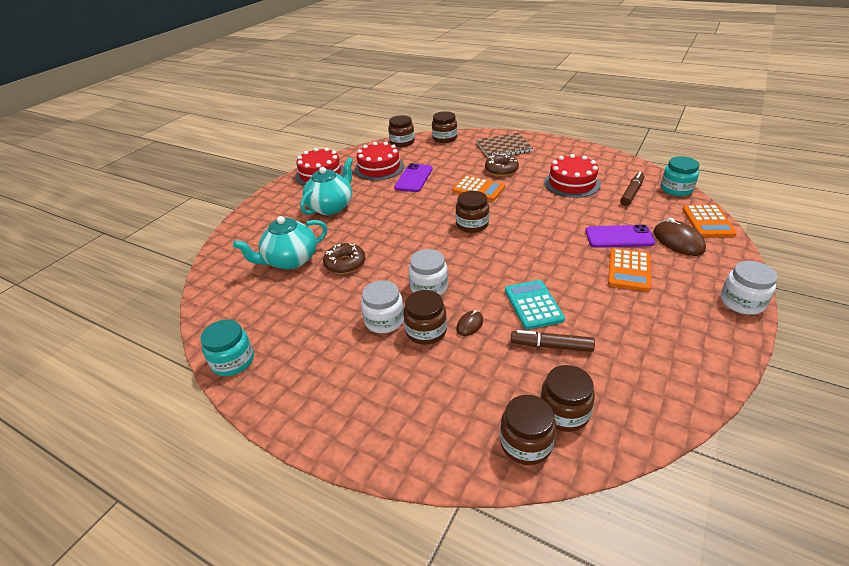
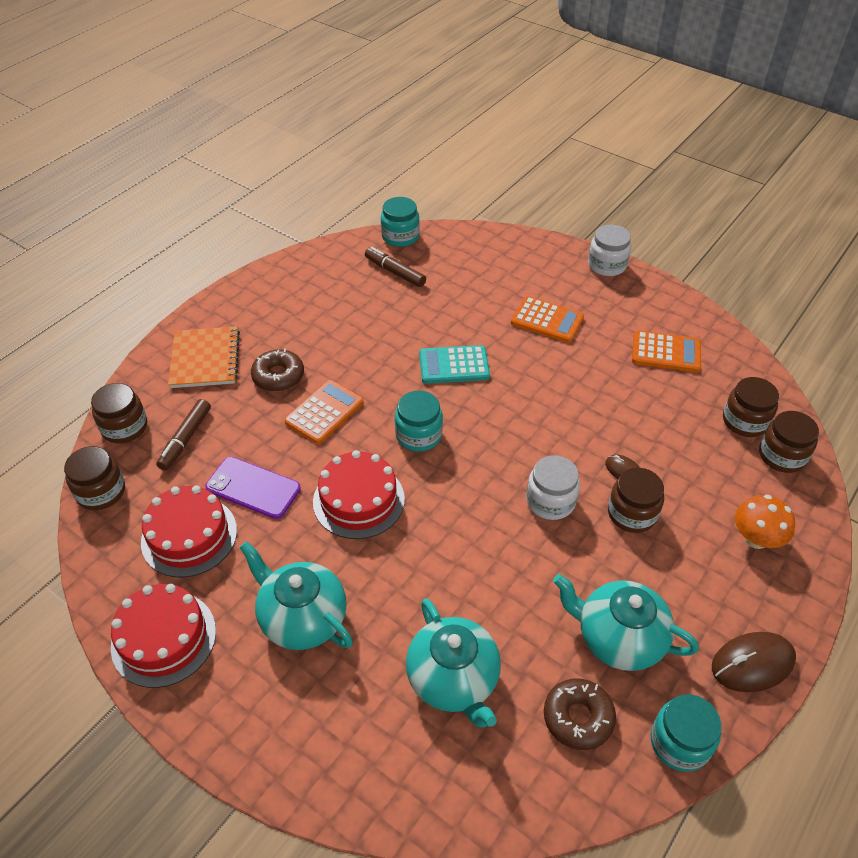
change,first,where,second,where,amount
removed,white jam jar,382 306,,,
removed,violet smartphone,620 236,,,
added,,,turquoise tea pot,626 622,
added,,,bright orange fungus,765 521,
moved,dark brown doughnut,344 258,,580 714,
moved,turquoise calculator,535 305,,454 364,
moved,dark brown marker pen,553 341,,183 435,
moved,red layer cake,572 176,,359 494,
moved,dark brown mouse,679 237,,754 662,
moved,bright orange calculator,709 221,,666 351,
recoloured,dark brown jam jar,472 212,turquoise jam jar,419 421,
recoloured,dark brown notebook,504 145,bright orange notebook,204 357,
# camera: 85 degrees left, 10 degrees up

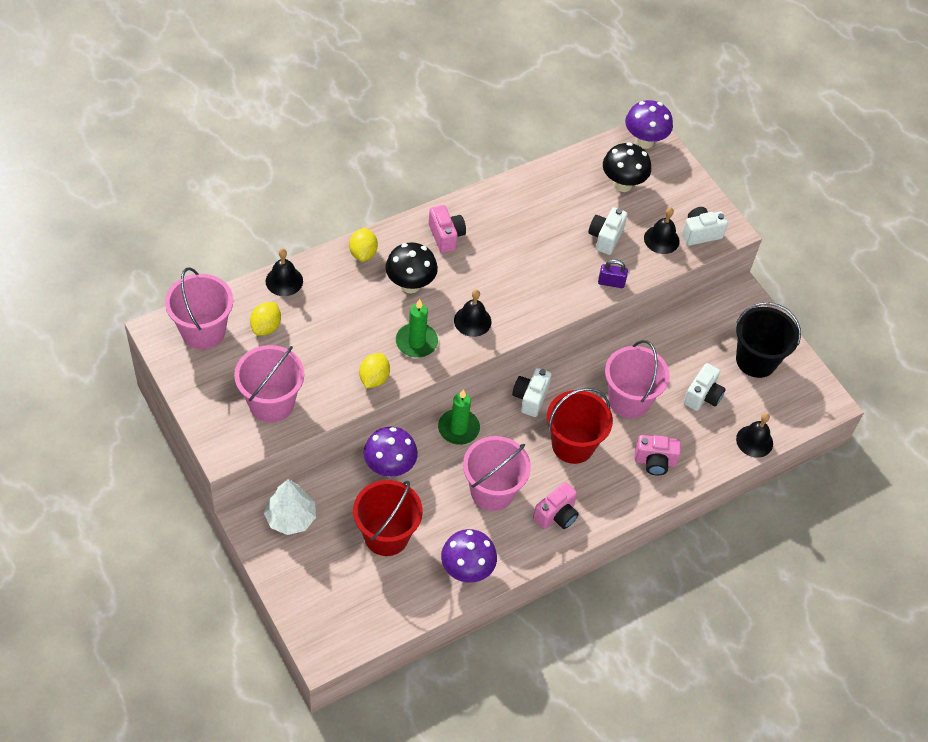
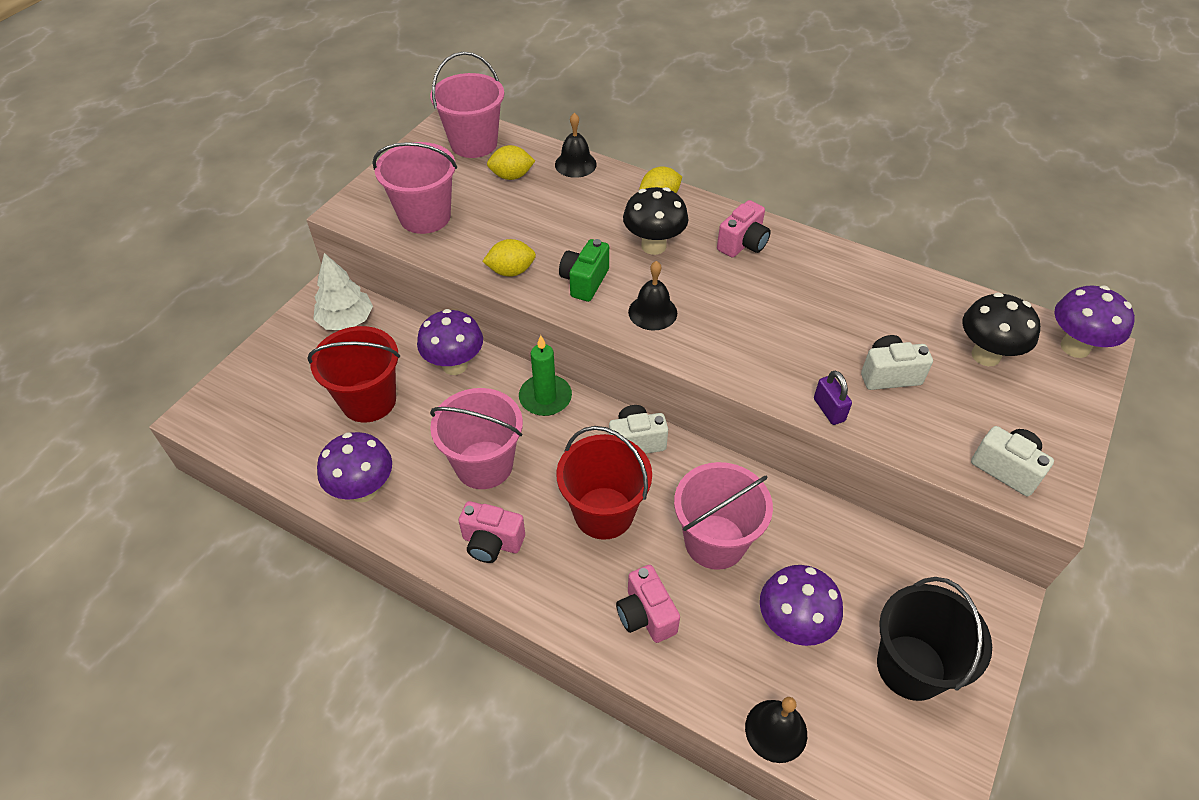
change,first,where,second,where,amount
removed,black bell,662 230,,,
replaced,leaf-green pillar candle,417 328,leaf-green compact camera,584 270,
replaced,white compact camera,705 387,violet fungus,801 605,
# camera: 65 degrees right, 5 degrees down

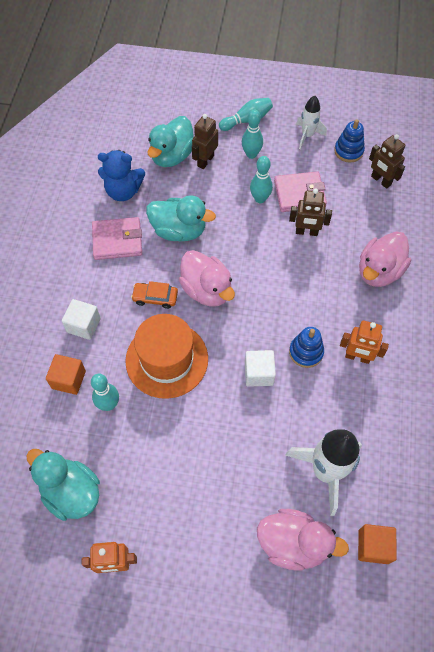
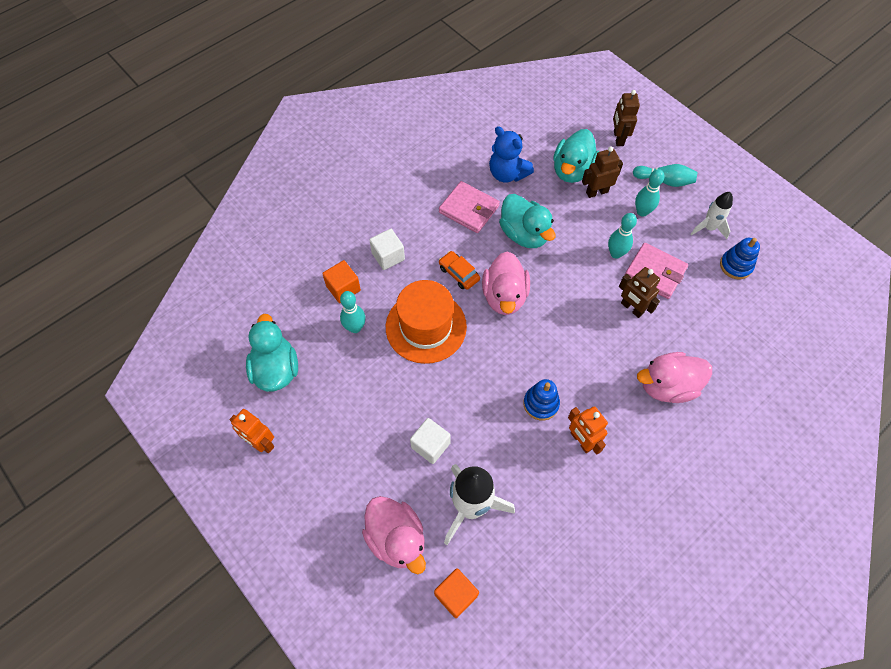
change,first,where,second,where,amount
moved,white solid cube,260 368,,430 441,
moved,dark brown robot figure,387 161,,626 118,
turned,turquoise rubber duck,170 141,,576 156,45 degrees counterclockwise
# camera: 40 degrees right, 0 degrees up

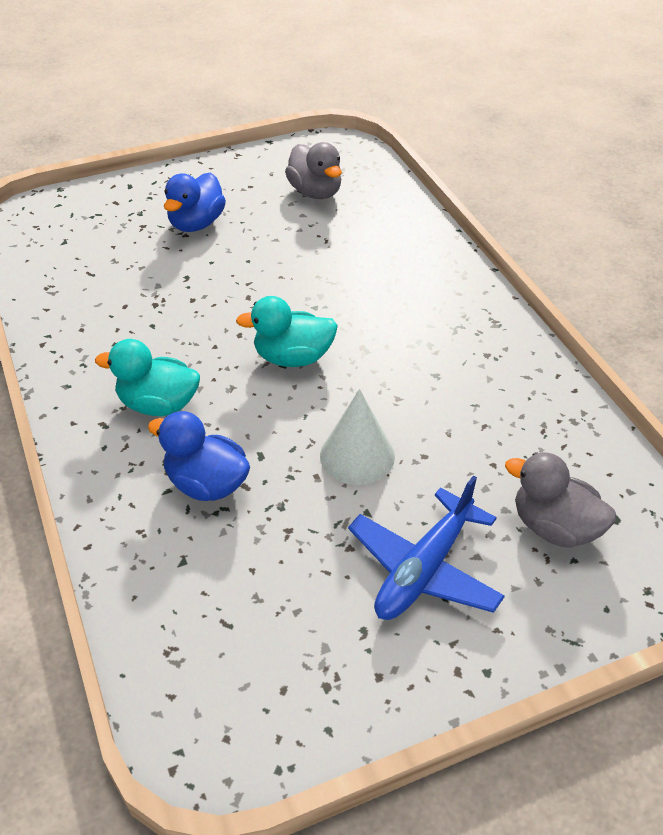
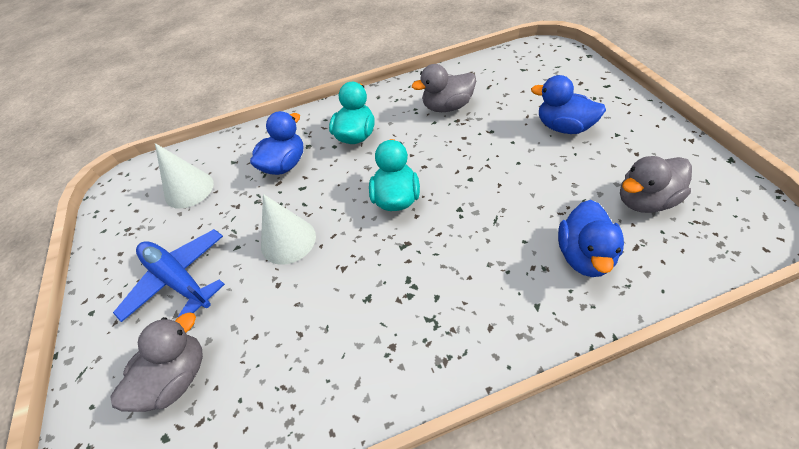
change,first,where,second,where,amount
added,,,white solid cone,184 176,
added,,,gray rubber duck,444 88,
added,,,cobalt rubber duck,591 238,
# camera: 100 degrees right, 5 degrees up

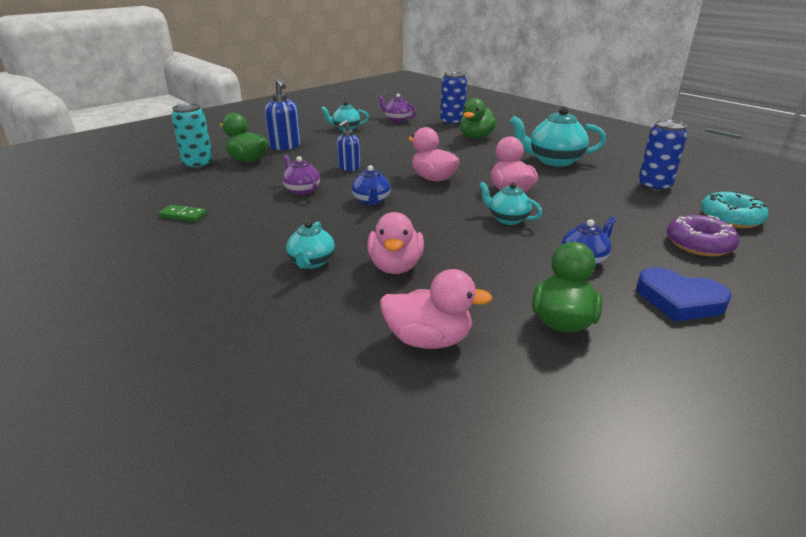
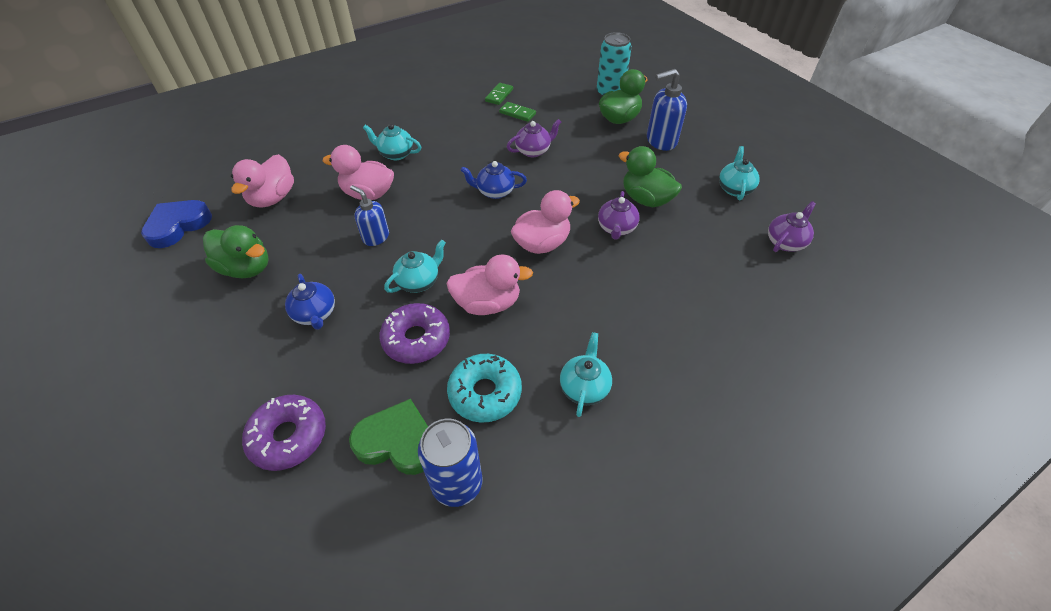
change,first,where,second,where,amount
removed,cobalt soda can,453 99,,,
added,,,leaf-green love heart,388 437,
added,,,violet doughnut,415 333,
added,,,leaf-green domino,517 112,
added,,,violet tea pot,619 215,
moved,cobalt pump bottle,349 145,,369 215,
moved,leaf-green rubber duck,478 118,,650 176,
moved,cobalt love heart,684 294,,176 224,
moved,turquoise doughnut,734 209,,484 388,
resized,turquoise tea pot,558 136,,586 374,x0.58
# camera: 100 degrees right, 20 degrees up

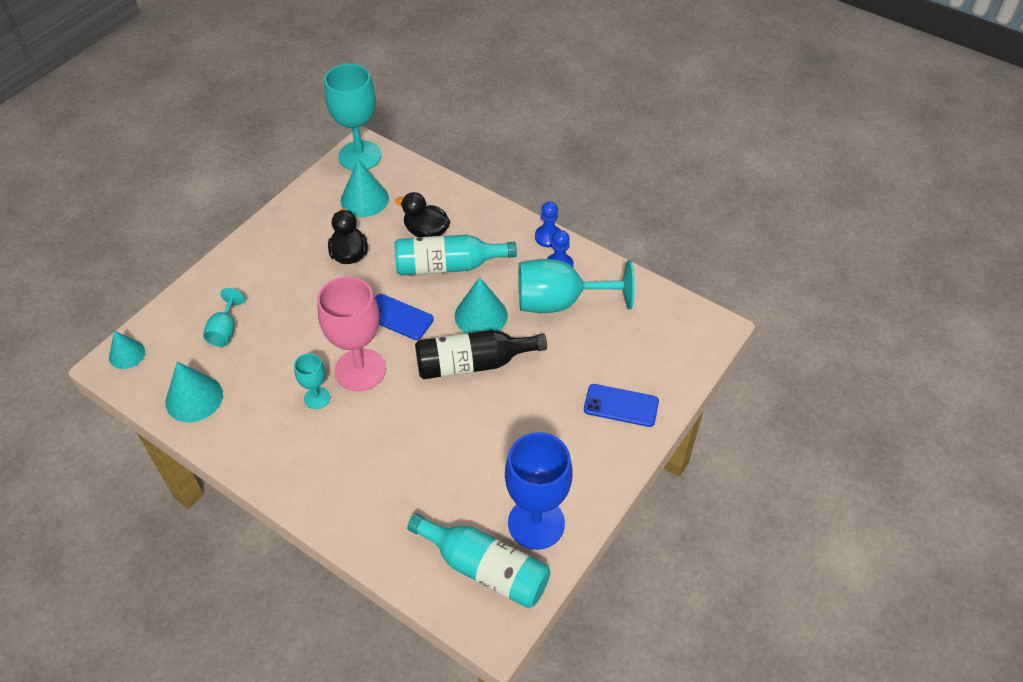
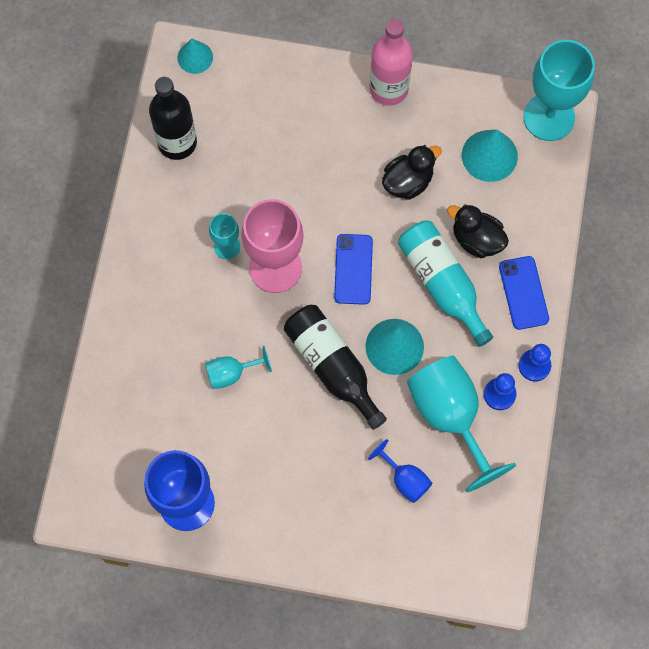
change,first,where,second,where,amount
removed,turquoise flask,478 560,,,
added,,,cobalt goblet,400 471,
added,,,rosy flask,391 62,
moved,turquoise goblet,224 317,,238 367,
moved,cobalt smartphone,621 405,,524 293,
replaced,turquoise solid cone,194 392,black flask,173 118,
turned,black rubber duck,422 214,,478 231,60 degrees counterclockwise
# camera: 65 degrees right, 20 degrees up

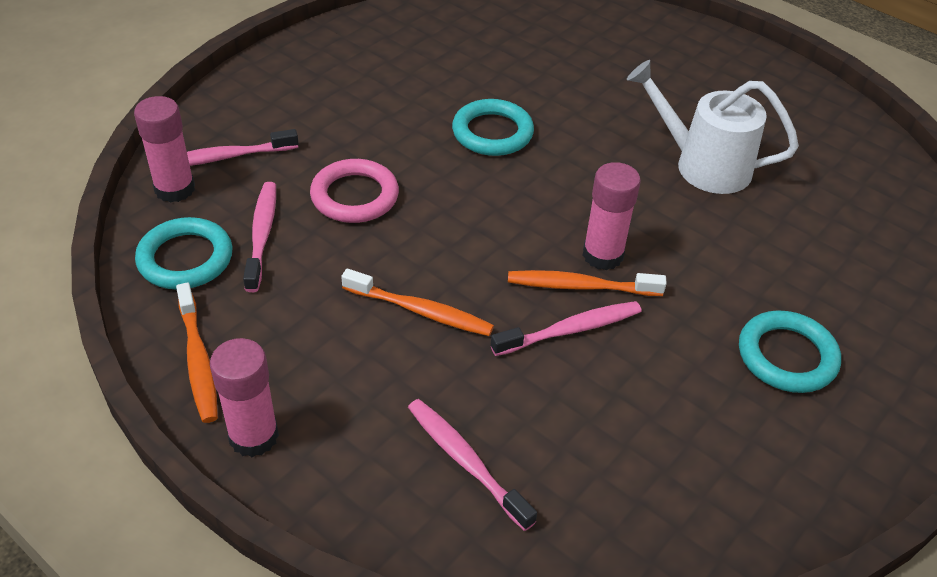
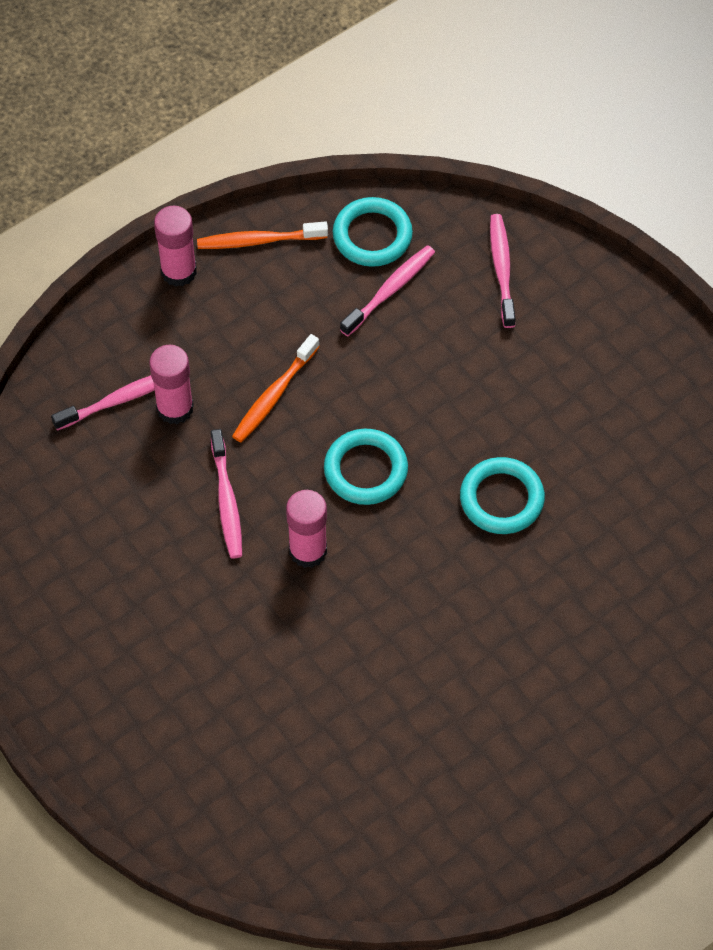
change,first,where,second,where,amount
removed,rosy torus,354 191,,,
removed,bright orange toothbrush,587 283,,,
removed,white watering can,713 127,,,
moved,rosy stick of glue,164 149,,171 384,
moved,turquoise torus,790 351,,366 467,
turned,rosy toothbrush,259 237,,387 290,60 degrees counterclockwise
# camera: 105 degrees right, 15 degrees up

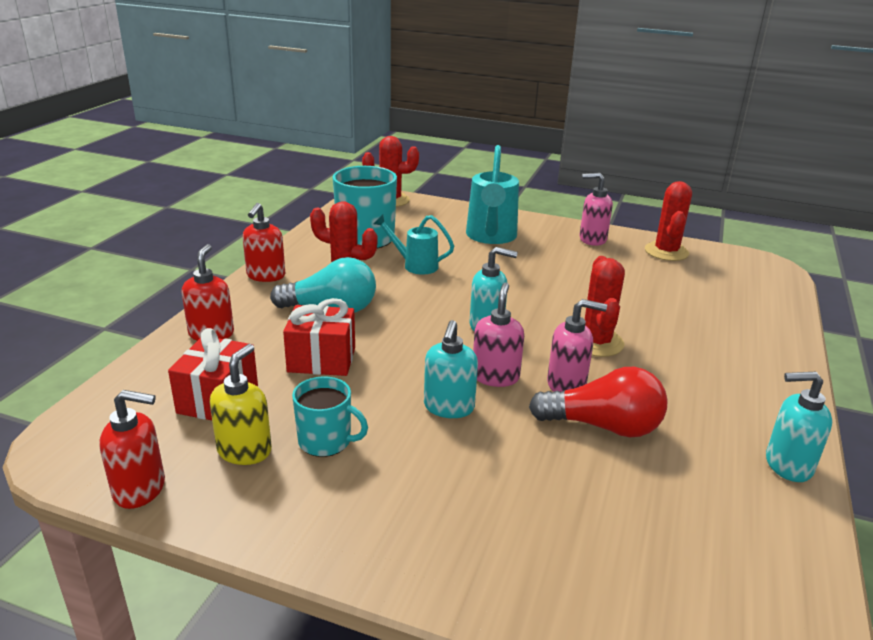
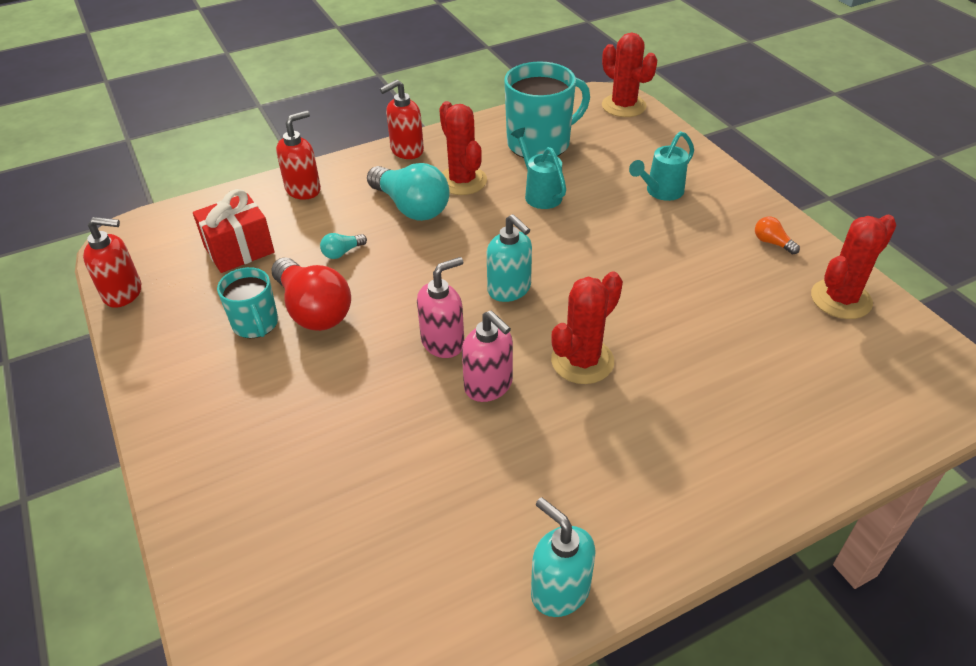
change,first,where,second,where,amount
removed,golden pump bottle,241 404,,,
removed,turquoise pump bottle,451 369,,,
moved,red lightbulb,598 402,,311 294,
replaced,red gift,319 337,turquoise lightbulb,343 246,
replaced,rosy pump bottle,596 209,bright orange lightbulb,777 235,
turned,red pump bottle,132 449,,112 262,45 degrees counterclockwise
resized,turquoise watering can,492 194,,661 166,x0.60
# camera: 45 degrees right, 15 degrees up

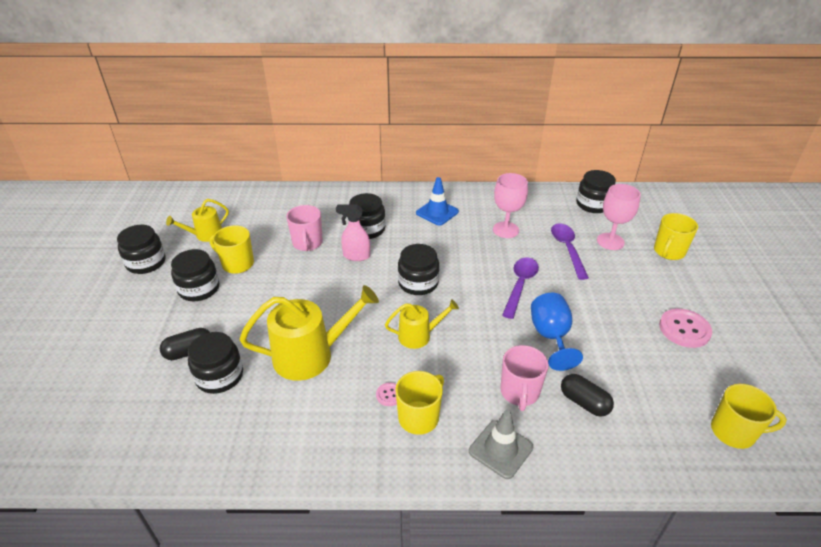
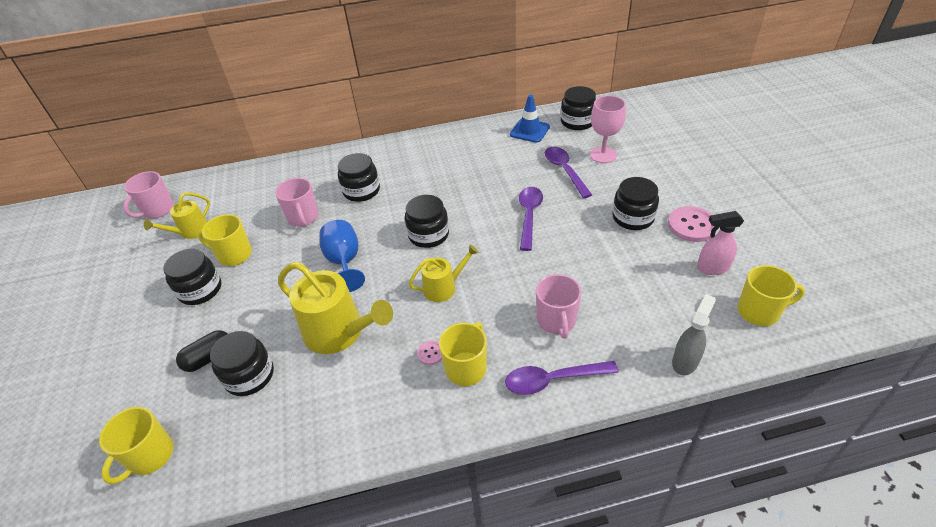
change,first,where,second,where,amount
removed,rosy goblet,510 205,,,
removed,black pill,587 395,,,
added,,,rosy tea mug,148 194,
added,,,gray sprayer,694 334,
moved,black jam jar,141 249,,635 203,
moved,rosy sprayer,353 232,,720 243,
moved,cobalt road cone,437 201,,530 119,
moved,cobalt goblet,557 332,,342 256,
moved,golden tea mug,676 236,,136 446,
replaced,gray road cone,501 444,violet spoon,562 378,
turned,golden watering can,309 333,,335 308,60 degrees clockwise
# camera: 10 degrees left, 5 degrees up

